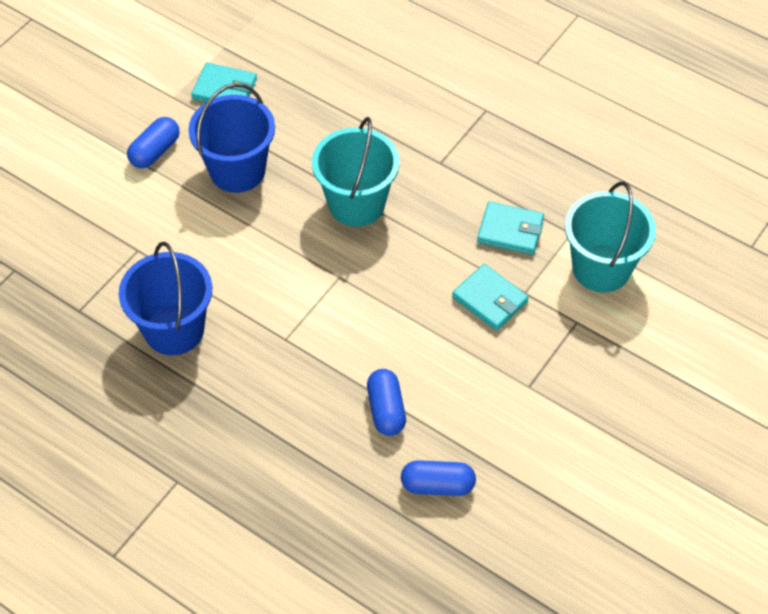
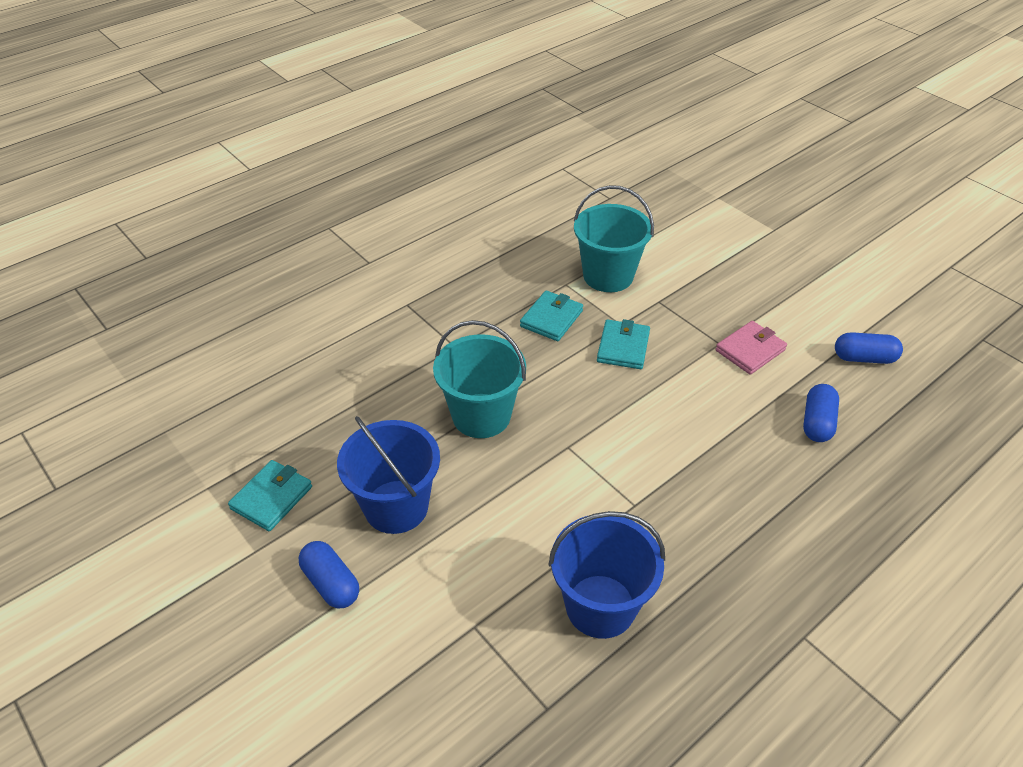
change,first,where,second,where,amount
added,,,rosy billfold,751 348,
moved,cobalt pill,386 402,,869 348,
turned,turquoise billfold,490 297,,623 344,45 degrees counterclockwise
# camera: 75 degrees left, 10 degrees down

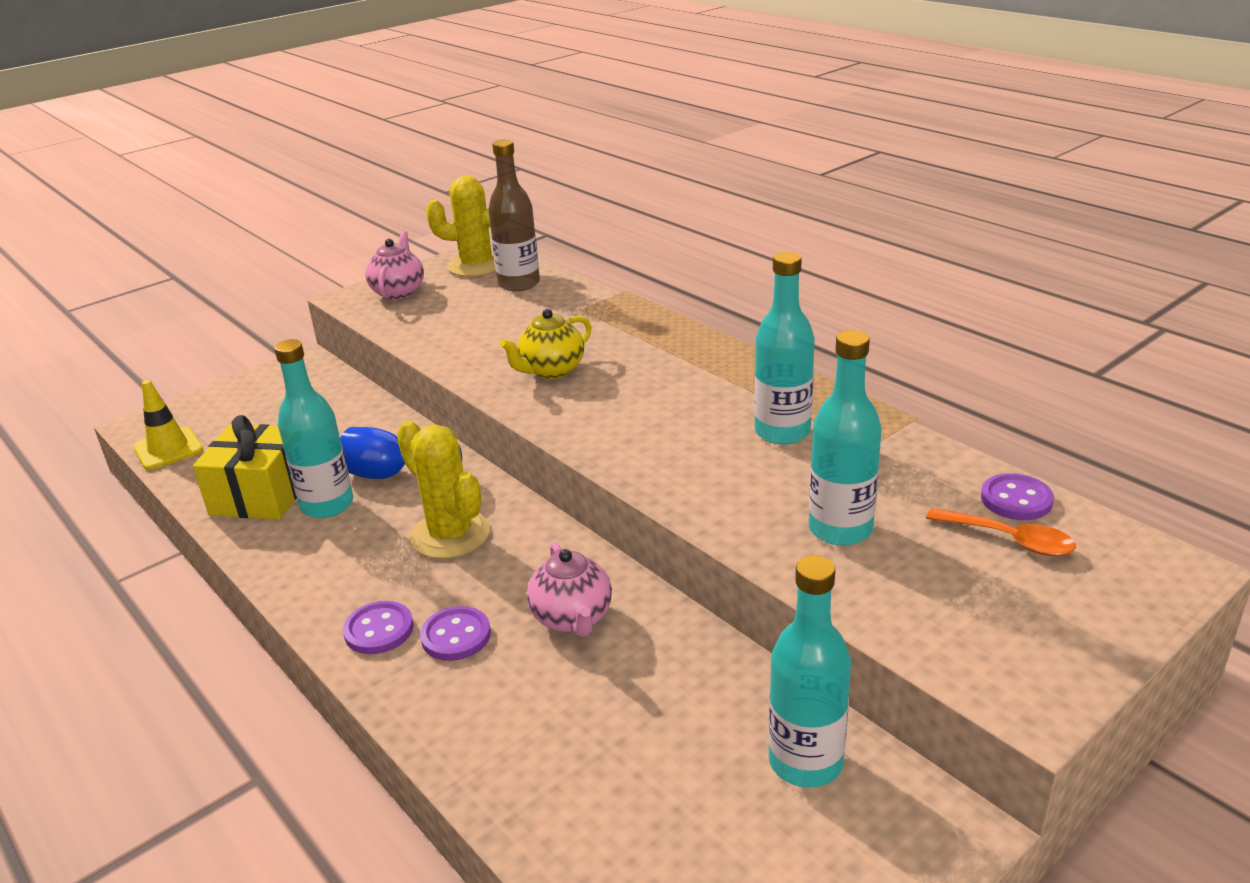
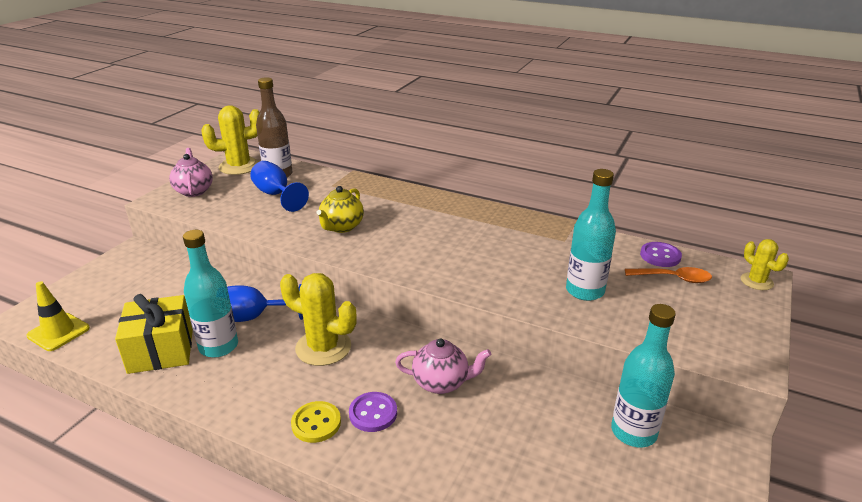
change,first,where,second,where,amount
removed,turquoise flask,784 348,,,
added,,,cobalt goblet,279 186,
added,,,golden prickly plant,765 264,
recoloured,violet shirt button,378 627,golden shirt button,316 422,
turned,rosy tea pot,569 589,,443 366,45 degrees counterclockwise
# camera: 25 degrees left, 0 degrees up

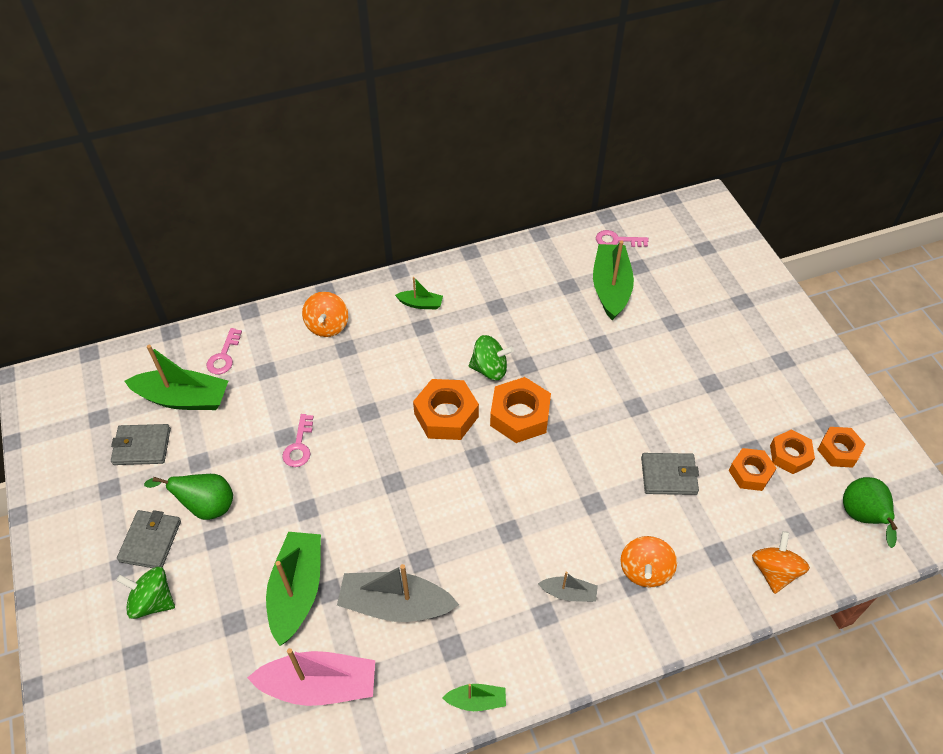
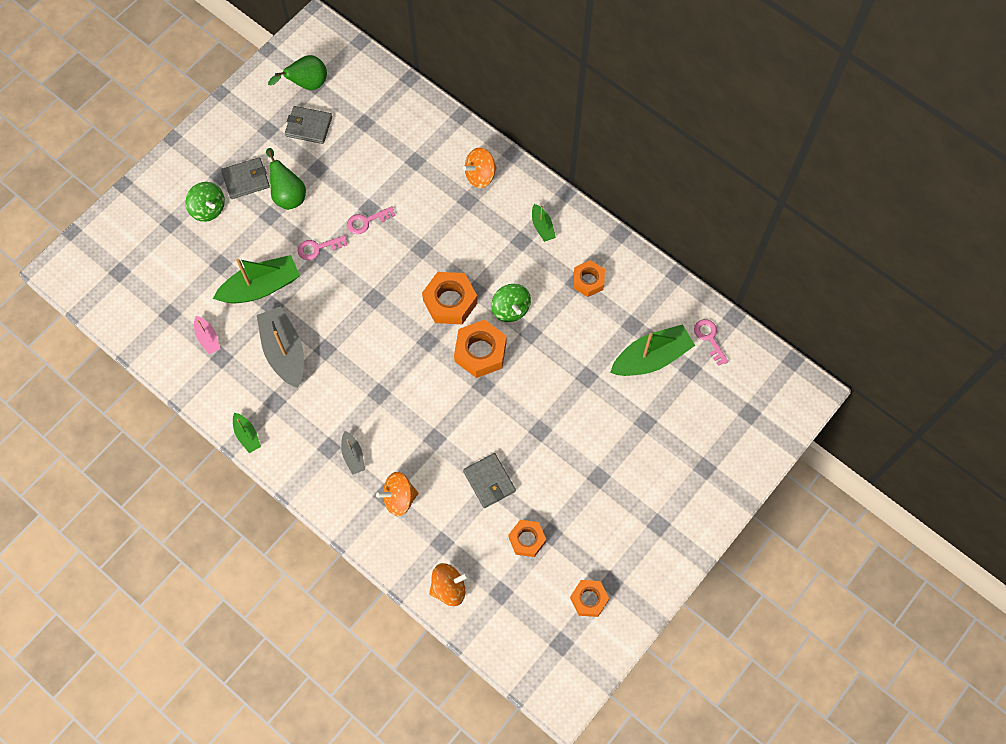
change,first,where,second,where,amount
removed,leaf-green boat,176 377,,,
moved,rosy latchkey,224 351,,322 247,
moved,bright orange hexagon nut,792 451,,589 278,
moved,leaf-green pear fruit,870 512,,297 72,
turned,gray billfold,141 444,,308 125,45 degrees counterclockwise
turned,leaf-green whirligig,145 593,,205 202,150 degrees clockwise
resized,rosy boat,311 677,,207 335,x0.50
# camera: 60 degrees right, 15 degrees up

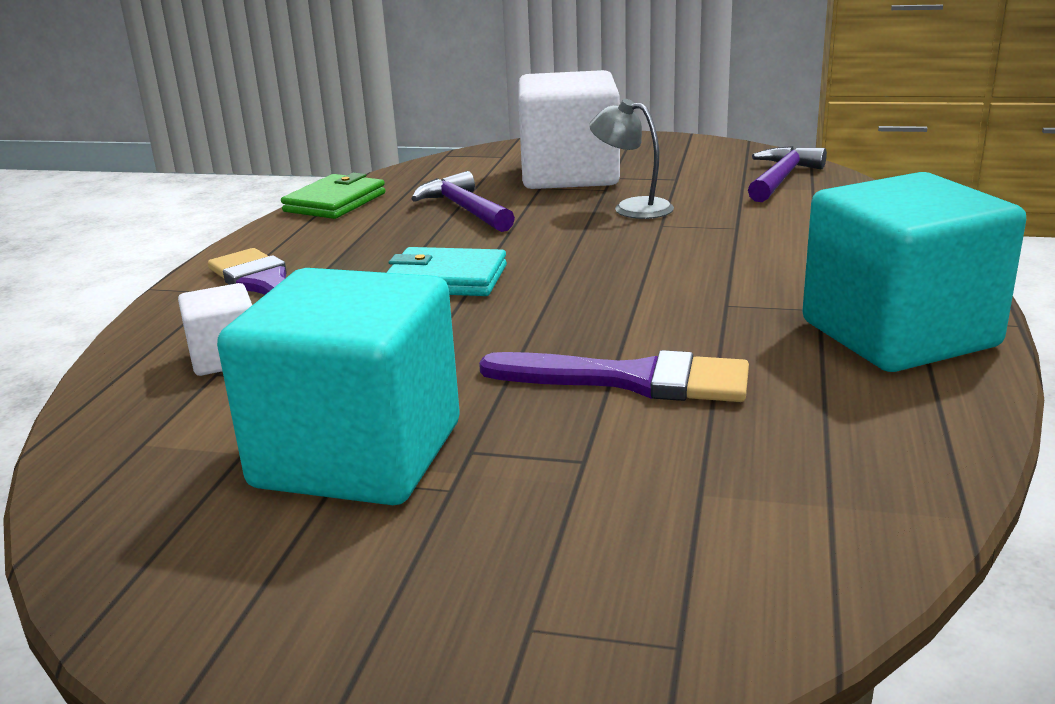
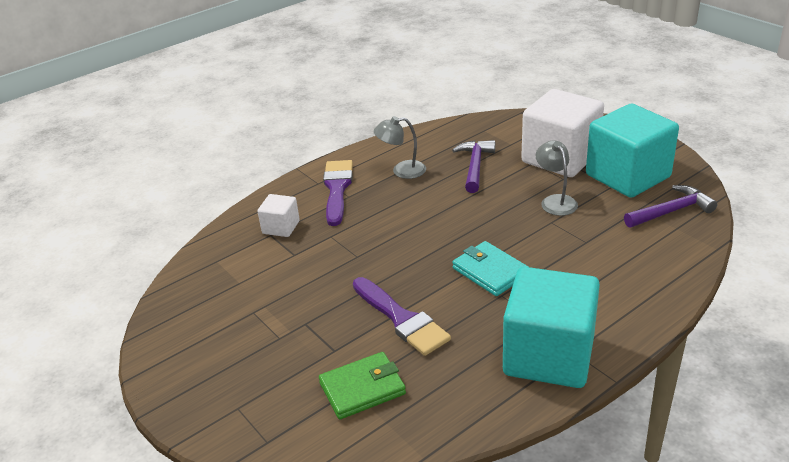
change,first,where,second,where,amount
added,,,gray reading lamp,400 147,
moved,turquoise solid cube,338 386,,632 151,
moved,leaf-green billfold,333 196,,362 385,
moved,turquoise billfold,446 271,,490 268,
# camera: 40 degrees right, 10 degrees up

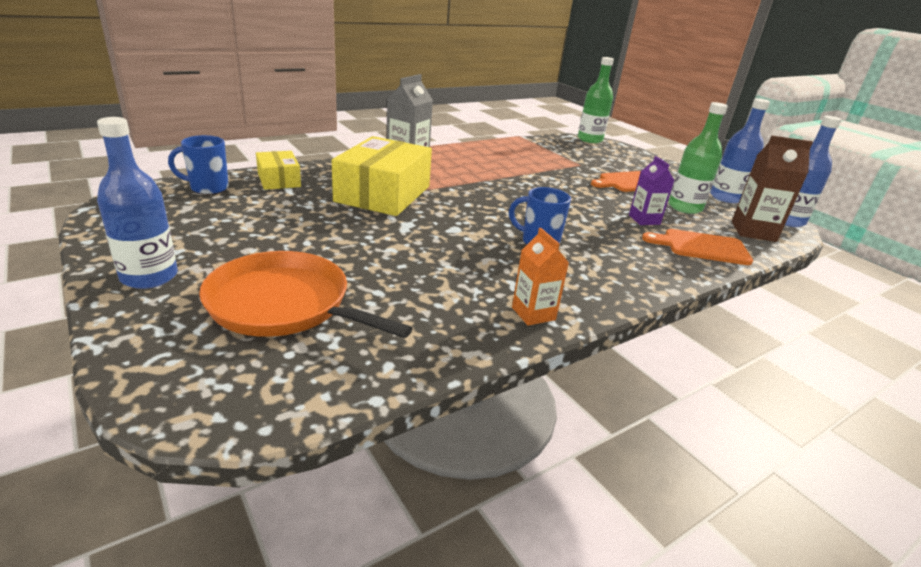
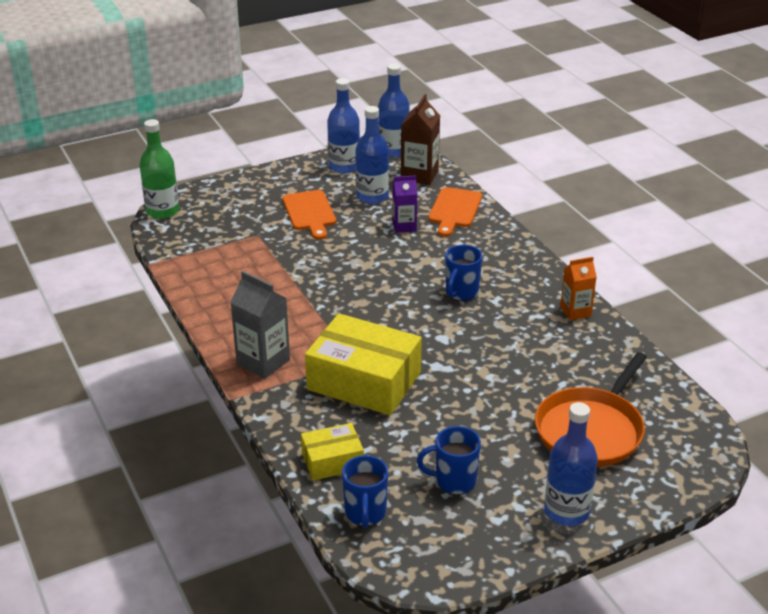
change,first,where,second,where,amount
added,,,cobalt tea mug,449 460,
recoloured,leaf-green flask,698 158,cobalt flask,372 155,
# camera: 80 degrees left, 5 degrees up

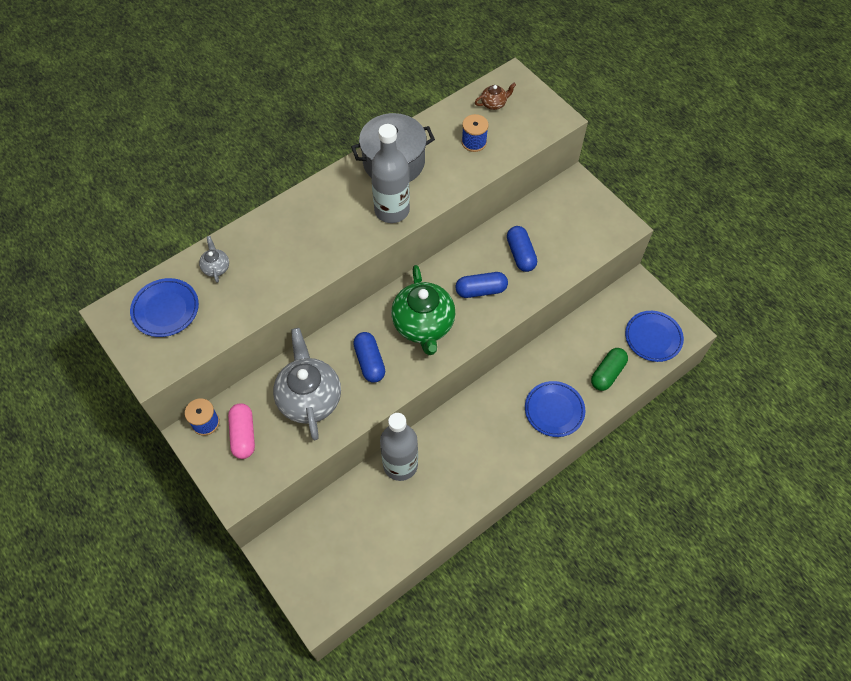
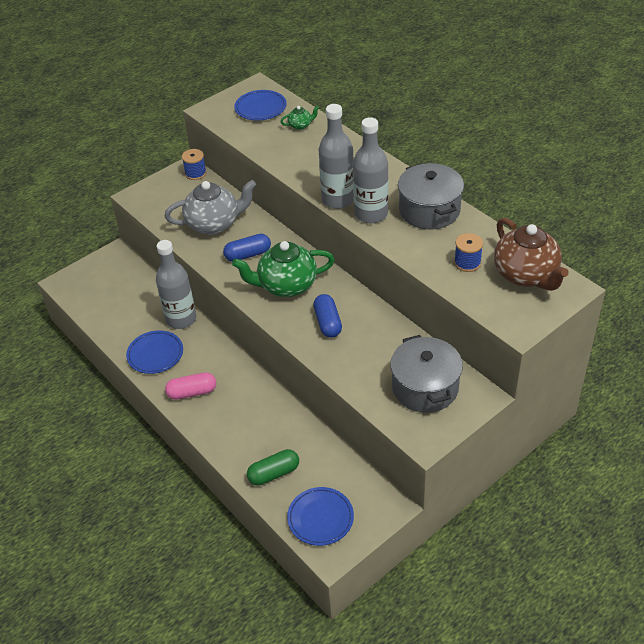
change,first,where,second,where,amount
removed,cobalt pill,522 249,,,
added,,,gray flask,336 156,
added,,,gray pot,426 374,
moved,rosy pill,241 431,,190 386,
moved,cobalt flat dish,555 409,,154 352,
recoloured,gray tea pot,214 259,leaf-green tea pot,299 118,
turned,leaf-green pill,609 369,,273 467,60 degrees counterclockwise
resized,dark brown tea pot,495 96,,531 254,x2.28
# camera: 90 degrees right, 15 degrees down

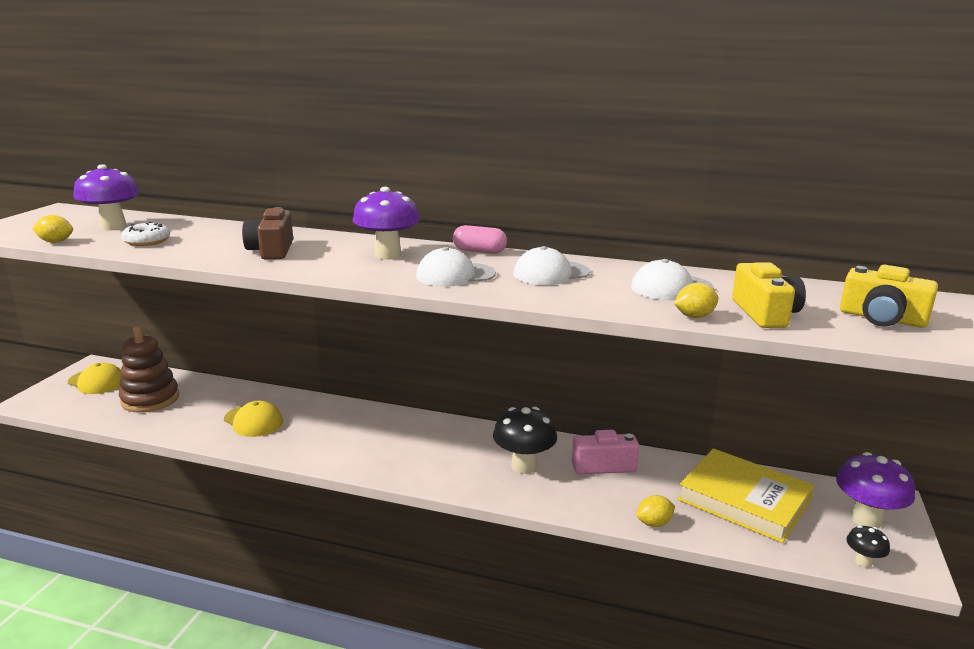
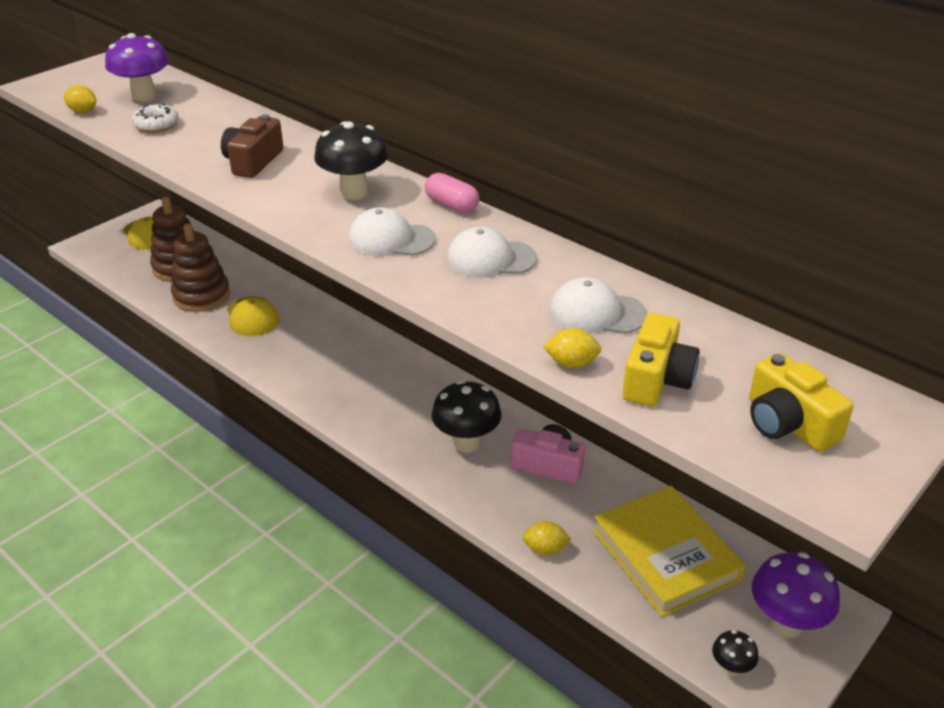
change,first,where,second,where,amount
added,,,dark brown ring stacker,200 268,
recoloured,violet fungus,386 223,black fungus,351 160,
# camera: 25 degrees right, 15 degrees up

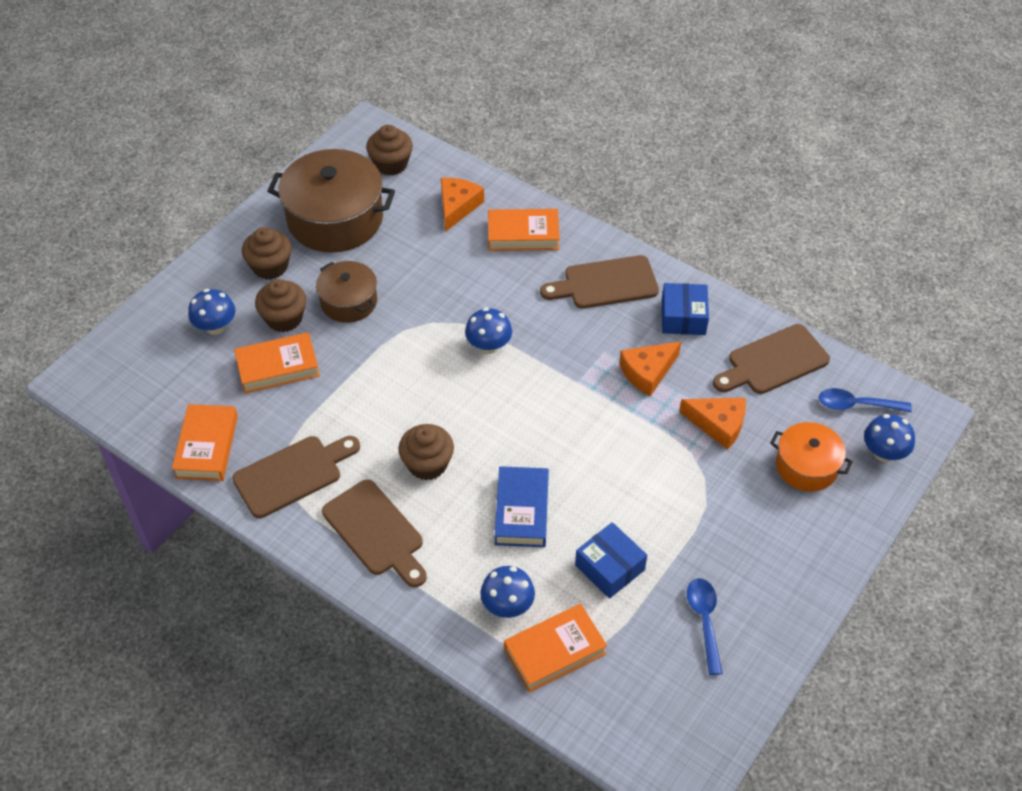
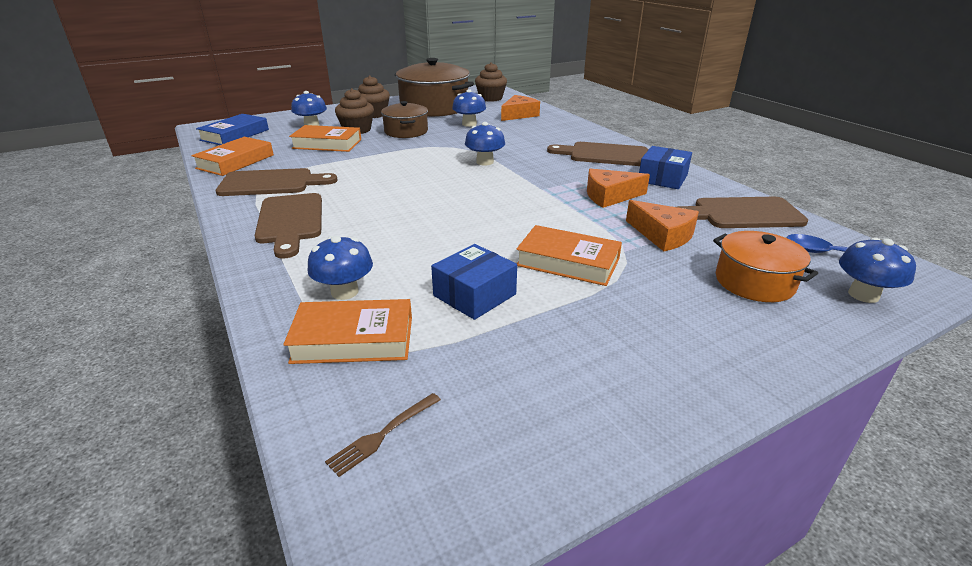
change,first,where,second,where,amount
removed,dark brown cupcake,426 452,,,
removed,cobalt spoon,705 626,,,
added,,,dark brown dinner fork,383 435,
added,,,cobalt fungus,469 108,
moved,bright orange hardback,524 230,,569 255,
moved,cobalt hardback,522 506,,232 129,
turned,cobalt box,611 560,,474 282,60 degrees clockwise
# camera: 25 degrees right, 20 degrees down

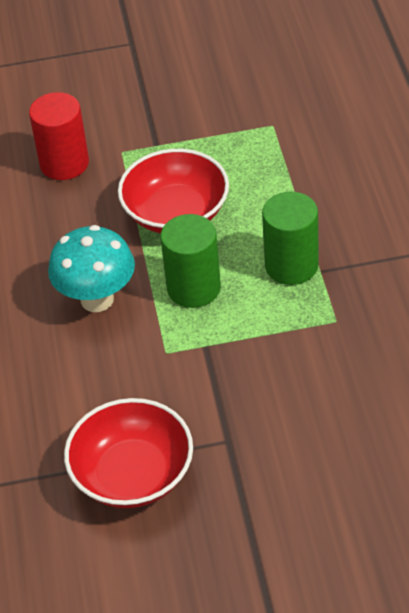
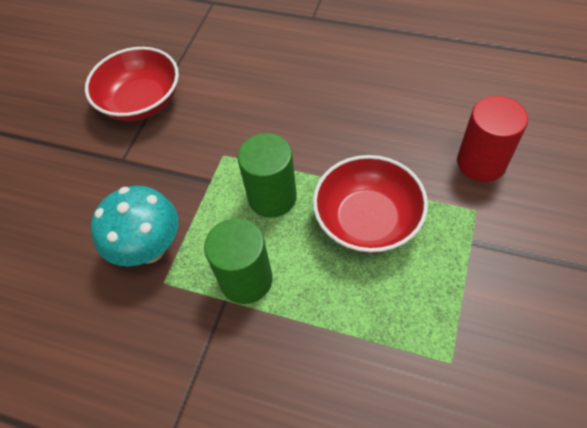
change,first,where,second,where,amount
moved,turquoise fungus,91 268,,134 226,
# camera: 120 degrees right, 10 degrees up

